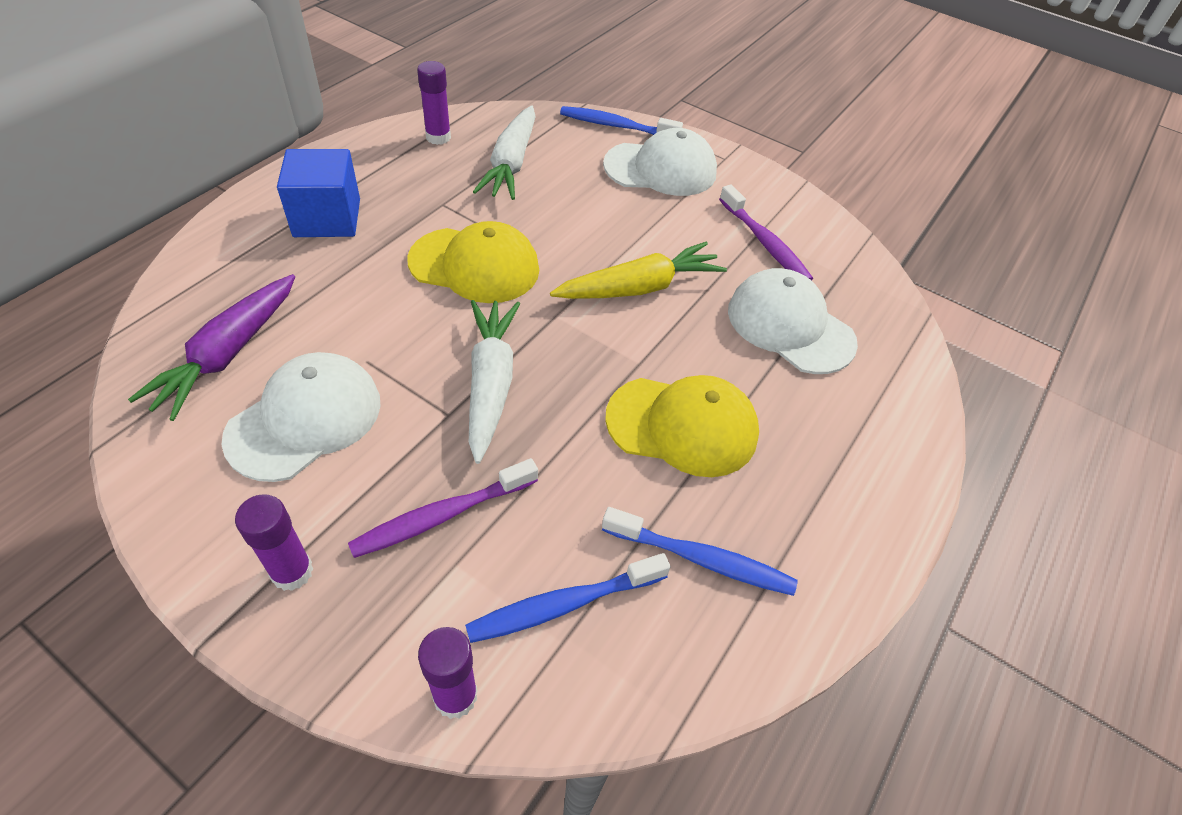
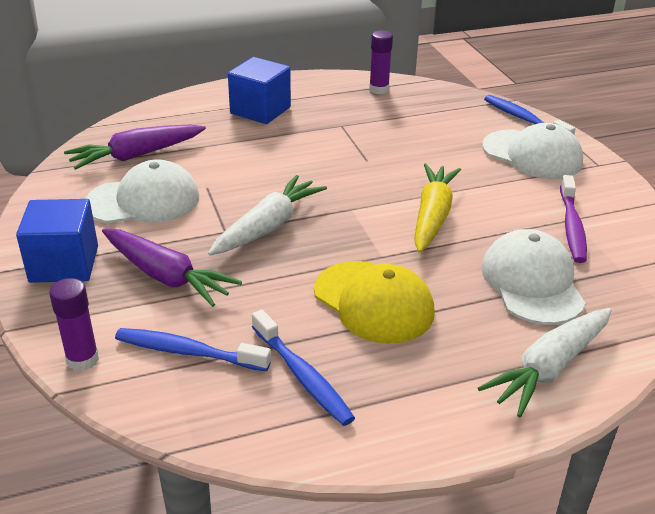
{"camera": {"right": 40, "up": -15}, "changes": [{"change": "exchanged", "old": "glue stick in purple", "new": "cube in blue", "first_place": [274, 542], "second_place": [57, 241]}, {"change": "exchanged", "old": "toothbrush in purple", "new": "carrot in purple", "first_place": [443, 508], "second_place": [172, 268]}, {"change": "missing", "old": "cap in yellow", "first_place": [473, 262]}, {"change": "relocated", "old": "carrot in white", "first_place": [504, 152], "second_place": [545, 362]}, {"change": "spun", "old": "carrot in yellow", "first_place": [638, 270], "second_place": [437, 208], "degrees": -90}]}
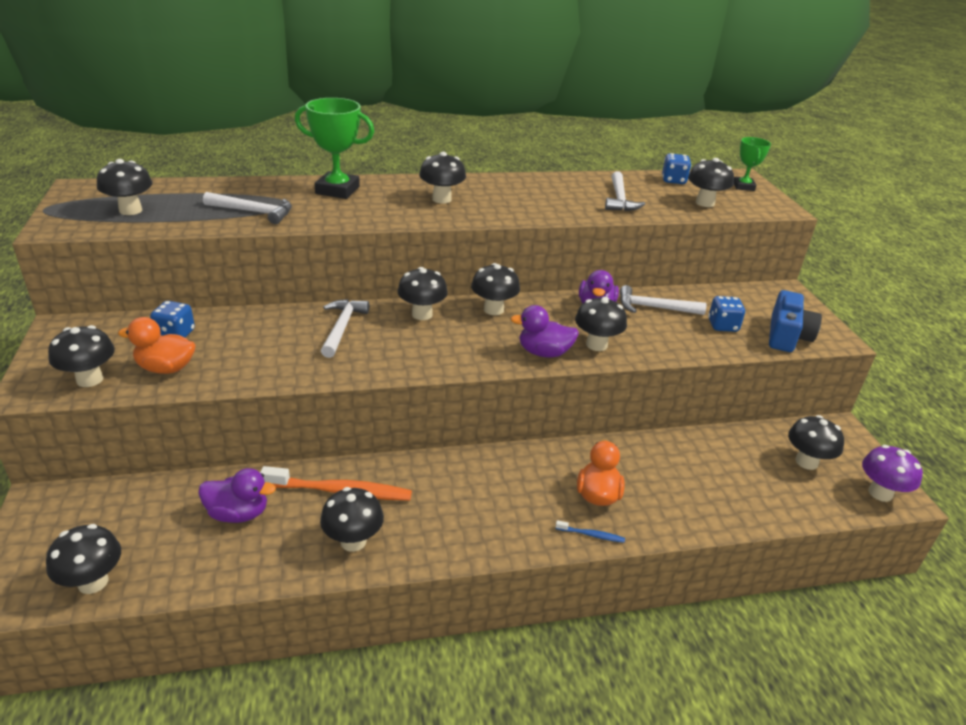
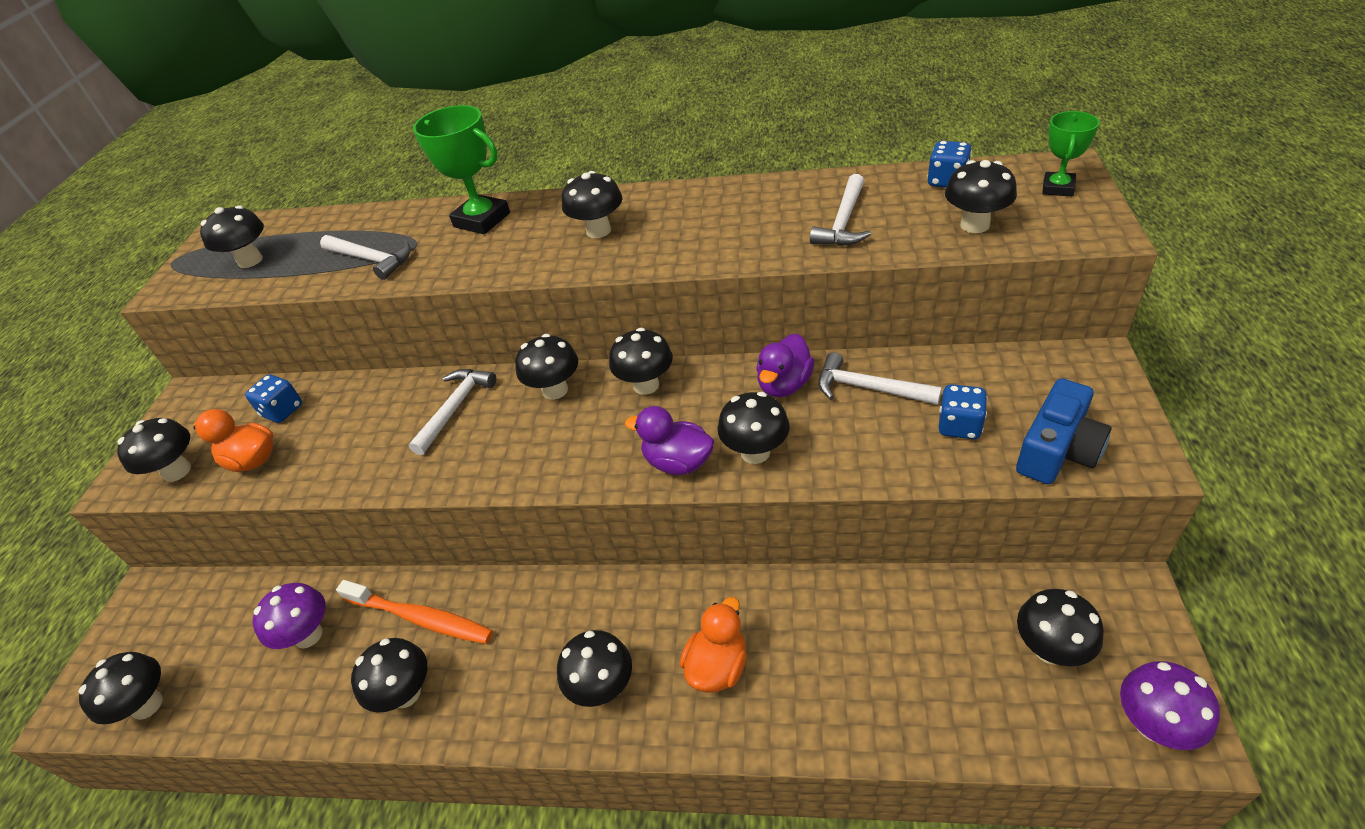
{"camera": {"right": 25, "up": 10}, "changes": [{"change": "exchanged", "old": "duck in purple", "new": "mushroom in purple", "first_place": [237, 495], "second_place": [289, 616]}, {"change": "missing", "old": "toothbrush in blue", "first_place": [590, 531]}, {"change": "appeared", "new": "mushroom in black", "second_place": [594, 668]}]}
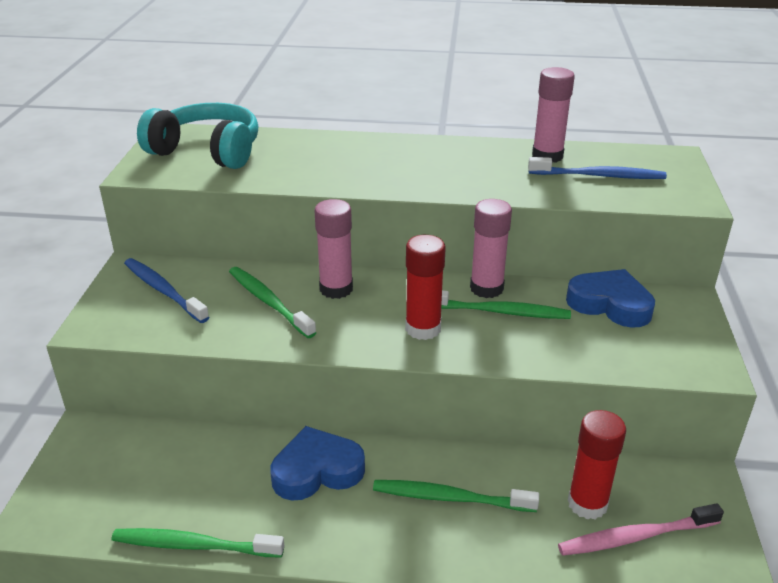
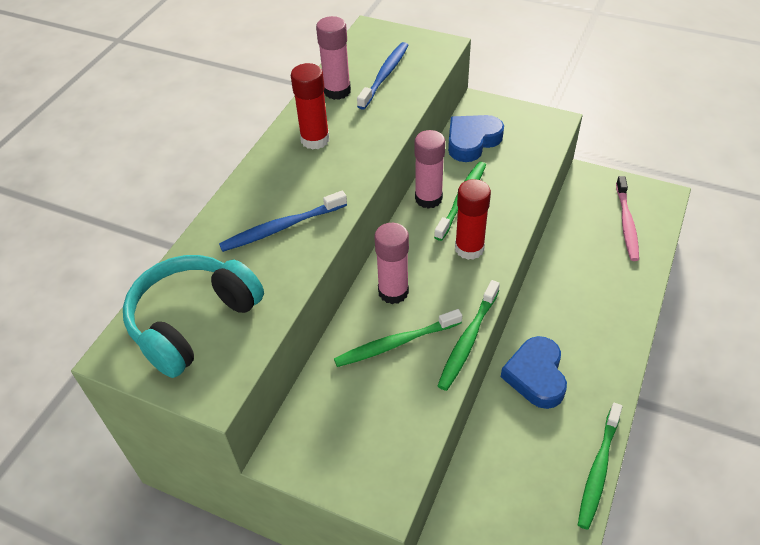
{"camera": {"right": -70, "up": 15}, "changes": [{"change": "relocated", "old": "toothbrush in blue", "first_place": [166, 290], "second_place": [283, 221]}, {"change": "relocated", "old": "toothbrush in green", "first_place": [456, 496], "second_place": [468, 335]}, {"change": "relocated", "old": "glue stick in red", "first_place": [597, 464], "second_place": [310, 106]}]}
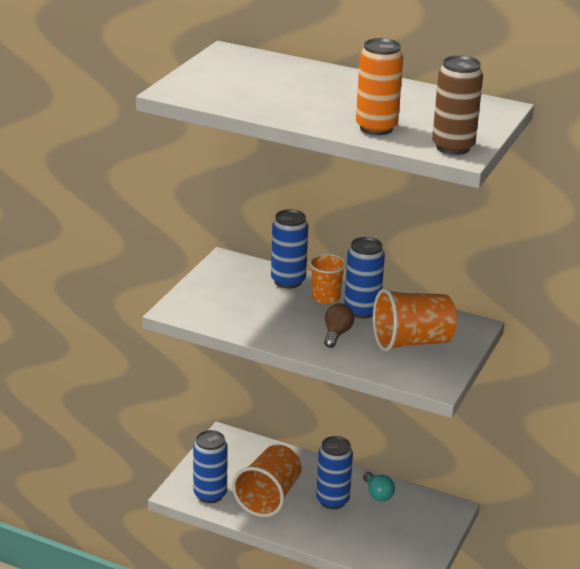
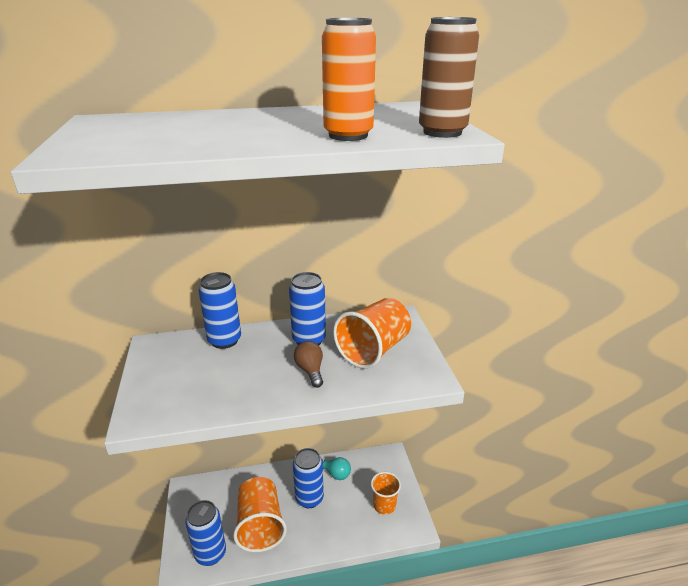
{"camera": {"right": -35, "up": 0}, "changes": [{"change": "relocated", "old": "cup in orange", "first_place": [327, 279], "second_place": [386, 493]}]}
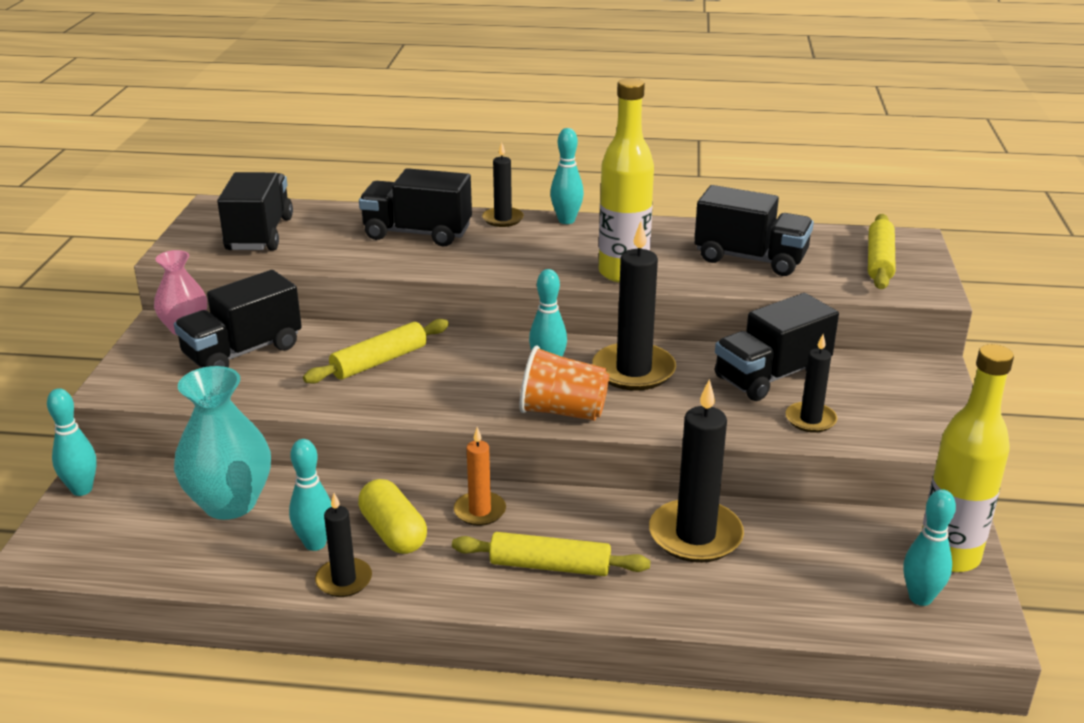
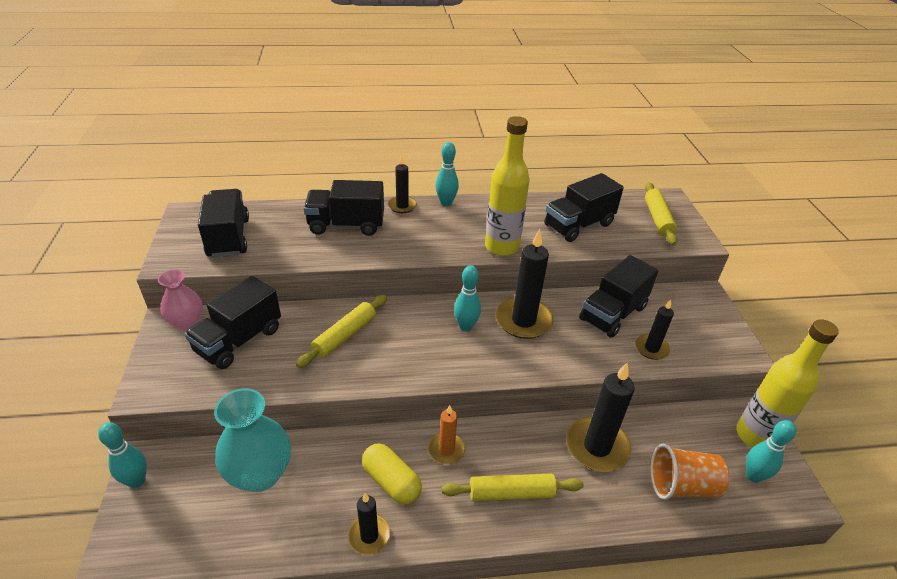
{"camera": {"right": -15, "up": 10}, "changes": [{"change": "missing", "old": "bowling pin in turquoise", "first_place": [310, 495]}, {"change": "relocated", "old": "cup in orange", "first_place": [564, 383], "second_place": [690, 472]}, {"change": "spun", "old": "truck in black", "first_place": [754, 230], "second_place": [584, 207], "degrees": 135}]}
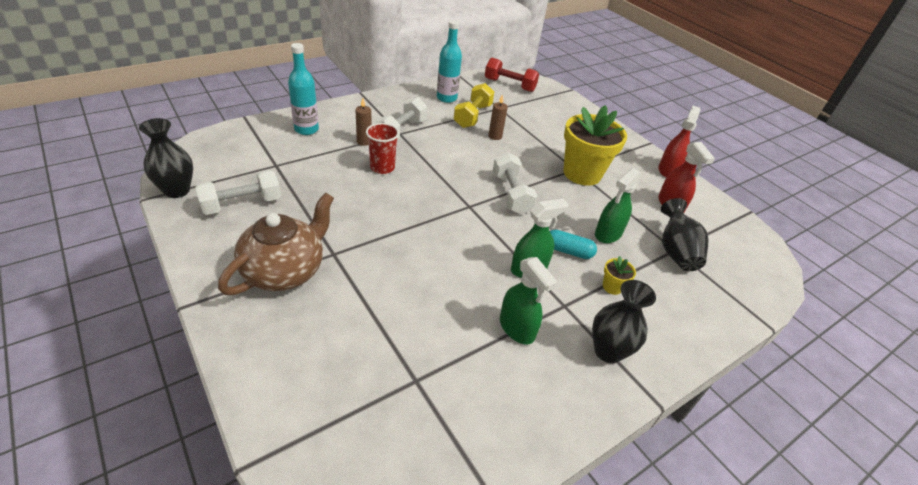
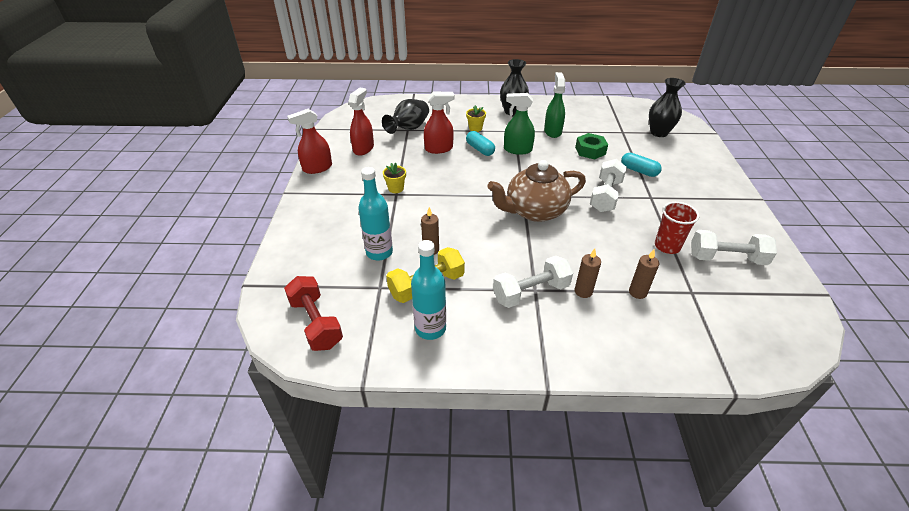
{"camera": {"right": -140, "up": 0}, "changes": [{"change": "relocated", "old": "vase in black", "first_place": [166, 158], "second_place": [667, 107]}, {"change": "relocated", "old": "teapot in brown", "first_place": [276, 243], "second_place": [536, 191]}, {"change": "relocated", "old": "bottle in turquoise", "first_place": [303, 89], "second_place": [375, 213]}, {"change": "relocated", "old": "cup in red", "first_place": [382, 148], "second_place": [677, 228]}, {"change": "relocated", "old": "dumbbell in white", "first_place": [515, 183], "second_place": [608, 185]}, {"change": "size", "old": "flower pot in yellow", "first_place": [595, 145], "second_place": [394, 178], "factor": 0.41}, {"change": "colour", "old": "spray bottle in green", "new": "spray bottle in red", "first_place": [618, 205], "second_place": [439, 123]}, {"change": "appeared", "new": "nut in green", "second_place": [591, 146]}, {"change": "appeared", "new": "capsule in turquoise", "second_place": [641, 165]}, {"change": "appeared", "new": "candle in brown", "second_place": [644, 274]}]}
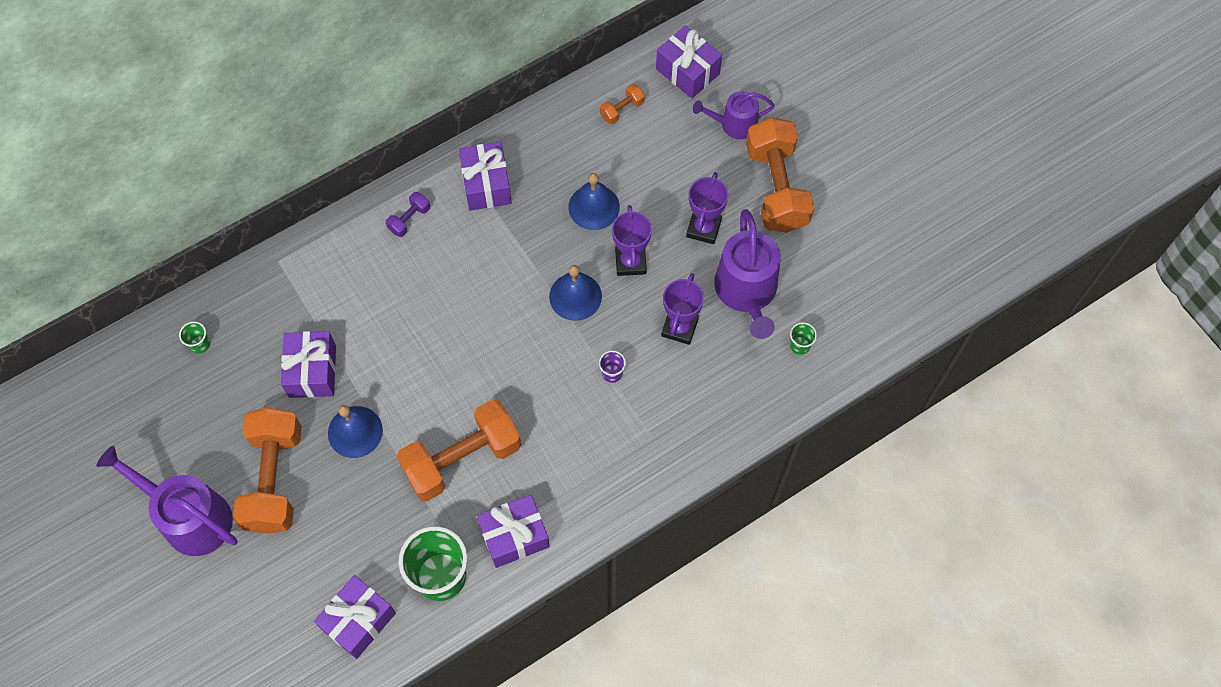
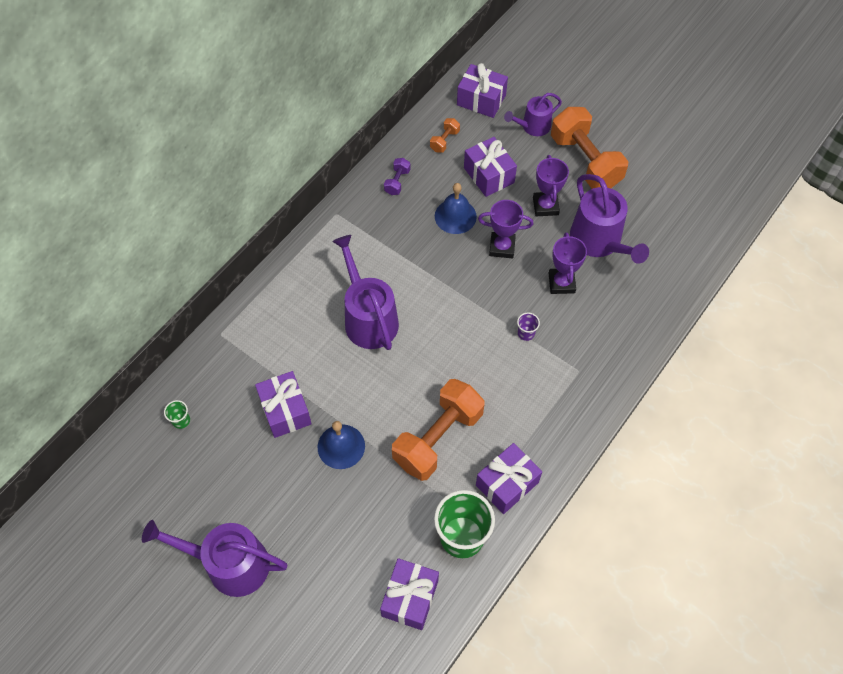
{"camera": {"right": -20, "up": -5}, "changes": [{"change": "missing", "old": "dumbbell in orange", "first_place": [267, 470]}, {"change": "relocated", "old": "dumbbell in purple", "first_place": [408, 214], "second_place": [397, 176]}, {"change": "relocated", "old": "gift in purple", "first_place": [485, 176], "second_place": [490, 167]}, {"change": "missing", "old": "bell in blue", "first_place": [575, 293]}, {"change": "spun", "old": "trophy in purple", "first_place": [632, 240], "second_place": [505, 229], "degrees": -60}, {"change": "missing", "old": "cup in green", "first_place": [803, 338]}, {"change": "appeared", "new": "watering can in purple", "second_place": [365, 292]}]}
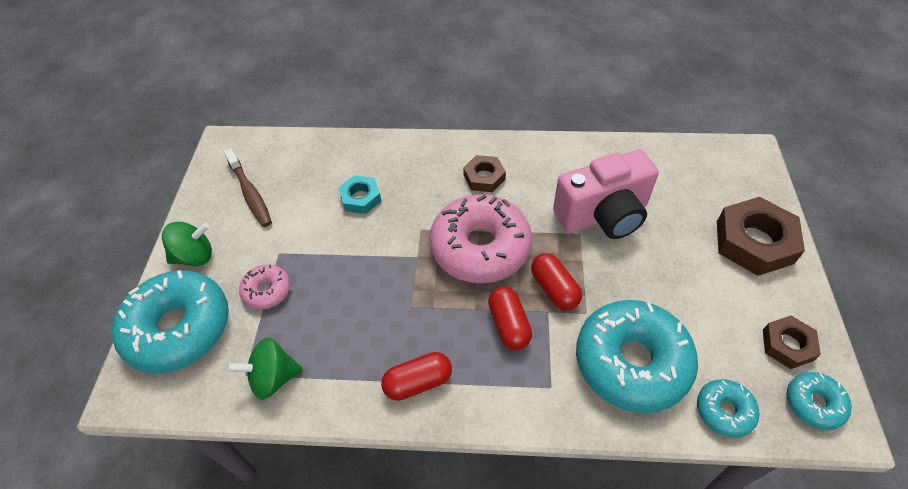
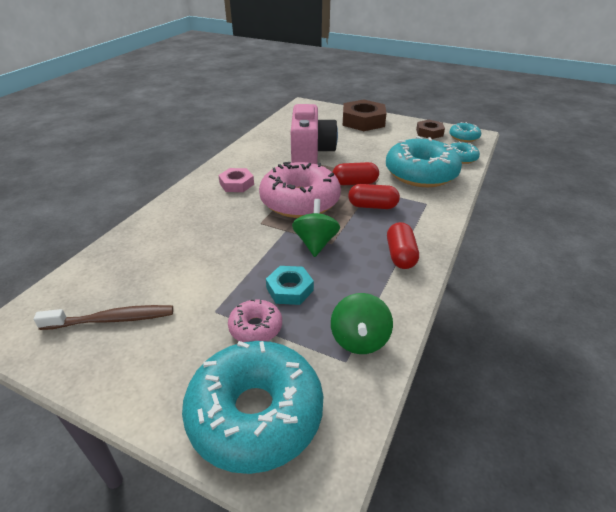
{"camera": {"right": -70, "up": -15}, "changes": [{"change": "relocated", "old": "spinning top in green", "first_place": [187, 244], "second_place": [316, 228]}, {"change": "relocated", "old": "nut in turquoise", "first_place": [359, 194], "second_place": [290, 285]}, {"change": "colour", "old": "nut in brown", "new": "nut in pink", "first_place": [484, 173], "second_place": [236, 180]}]}
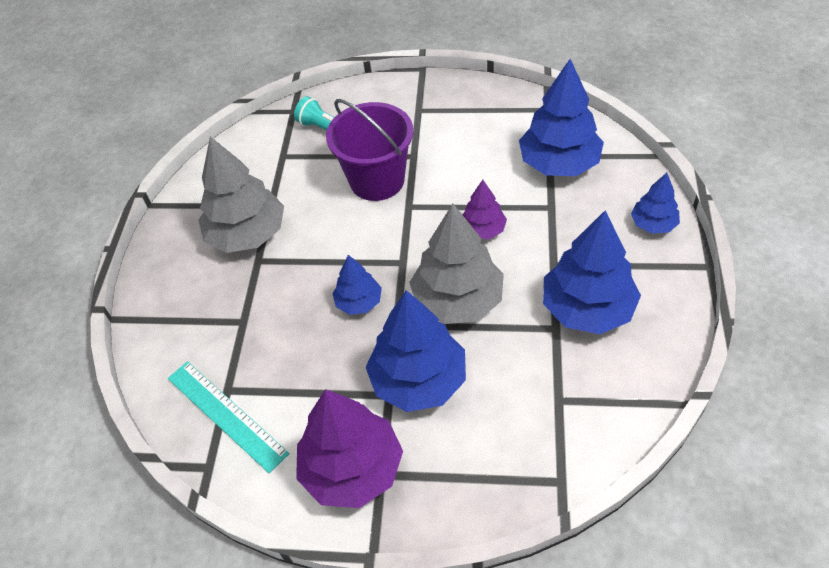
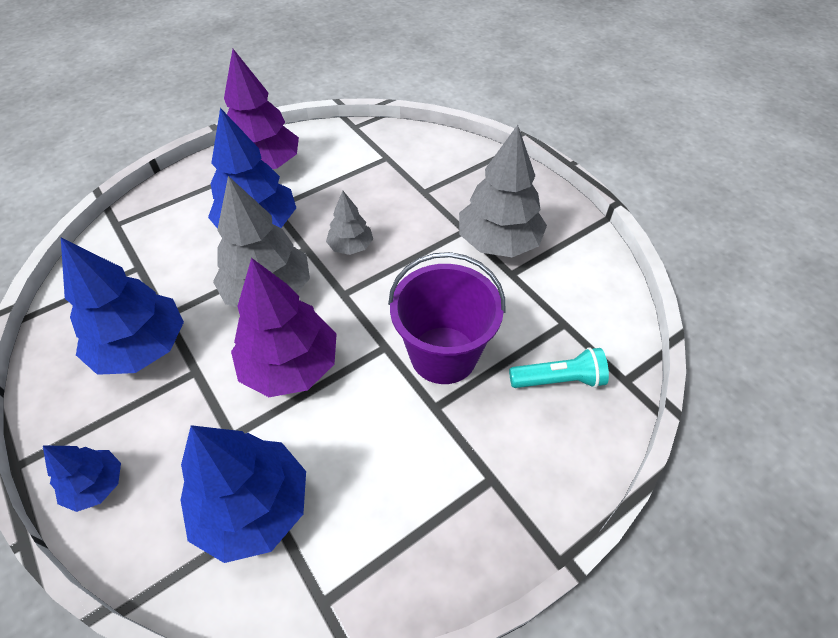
{"camera": {"right": 135, "up": 0}, "changes": [{"change": "missing", "old": "ruler in turquoise", "first_place": [229, 417]}, {"change": "colour", "old": "tree in blue", "new": "tree in grey", "first_place": [357, 285], "second_place": [349, 223]}, {"change": "size", "old": "tree in purple", "first_place": [484, 209], "second_place": [284, 327], "factor": 1.86}]}
